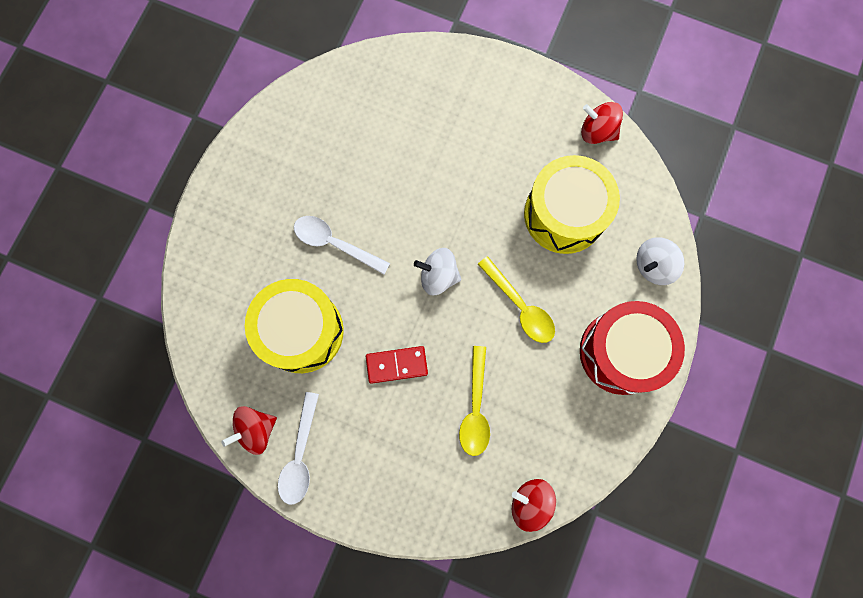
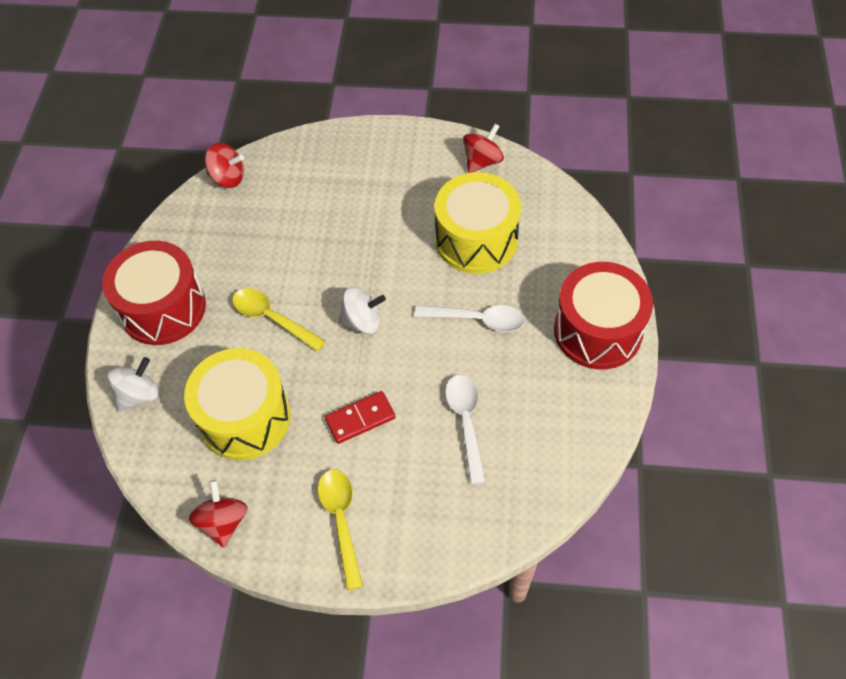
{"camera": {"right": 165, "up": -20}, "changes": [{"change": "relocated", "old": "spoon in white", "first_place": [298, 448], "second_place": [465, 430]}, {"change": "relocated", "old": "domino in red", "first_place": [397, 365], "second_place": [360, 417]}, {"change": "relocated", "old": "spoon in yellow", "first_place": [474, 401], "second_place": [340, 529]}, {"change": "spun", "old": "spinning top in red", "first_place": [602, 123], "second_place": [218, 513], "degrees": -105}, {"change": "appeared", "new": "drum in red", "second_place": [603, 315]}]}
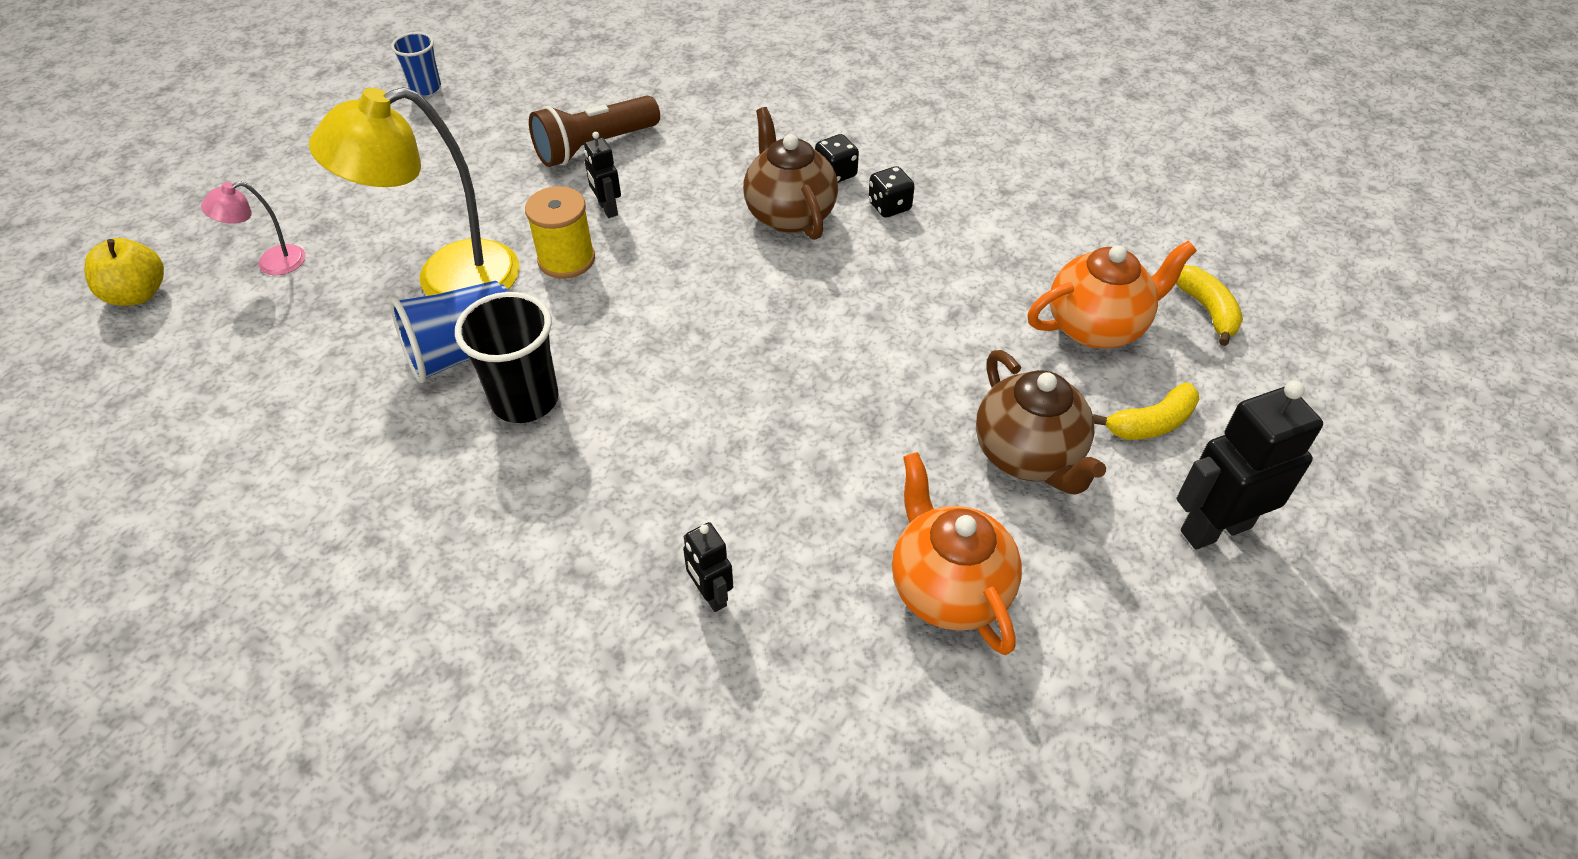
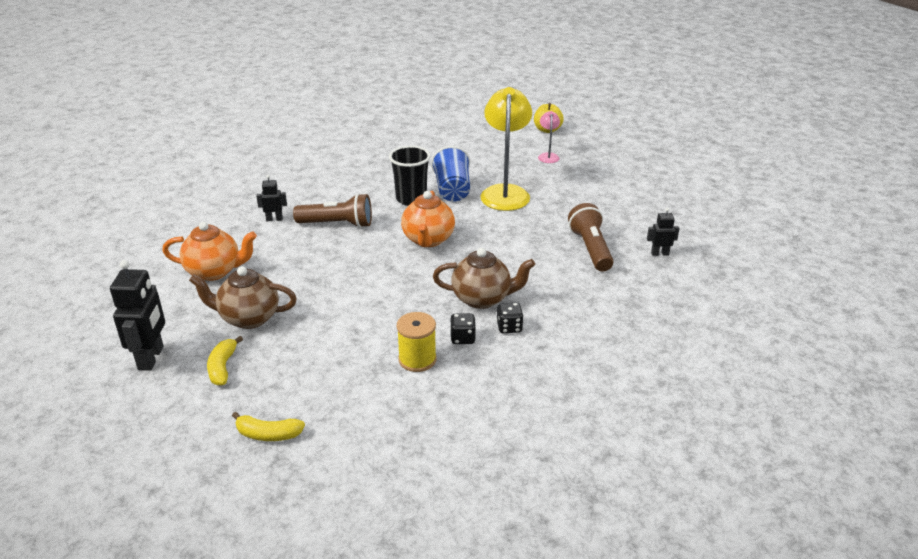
{"camera": {"right": 115, "up": -15}, "changes": [{"change": "missing", "old": "cup in blue", "first_place": [416, 64]}, {"change": "relocated", "old": "spool in yellow", "first_place": [560, 232], "second_place": [417, 342]}, {"change": "relocated", "old": "robot in black", "first_place": [602, 175], "second_place": [663, 232]}, {"change": "relocated", "old": "teapot in orange", "first_place": [1112, 294], "second_place": [428, 219]}, {"change": "appeared", "new": "flashlight in brown", "second_place": [332, 210]}]}
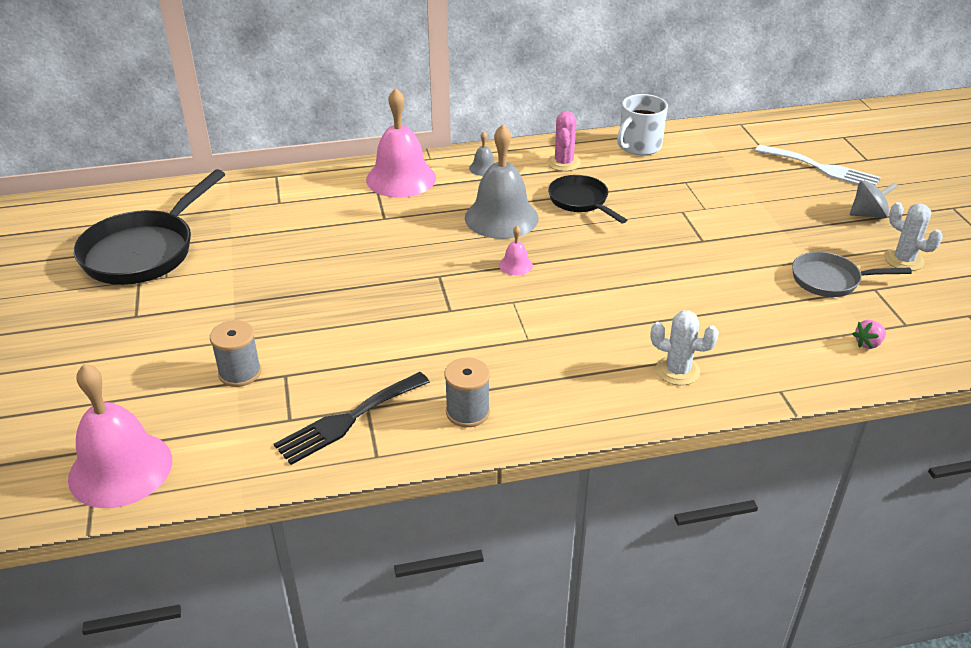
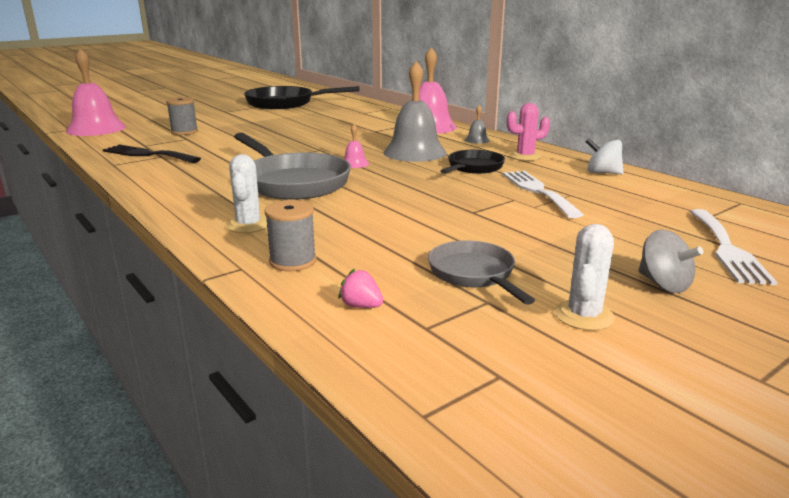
{"camera": {"right": 65, "up": -15}, "changes": [{"change": "relocated", "old": "spool in grey", "first_place": [467, 392], "second_place": [290, 235]}, {"change": "exchanged", "old": "mug in white", "new": "spinning top in white", "first_place": [642, 124], "second_place": [605, 156]}, {"change": "appeared", "new": "pan in grey", "second_place": [292, 166]}, {"change": "appeared", "new": "fork in white", "second_place": [543, 194]}]}
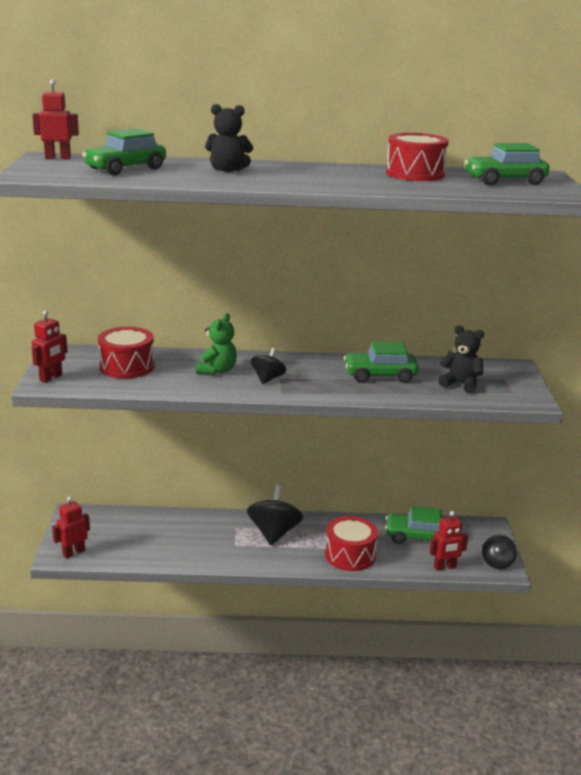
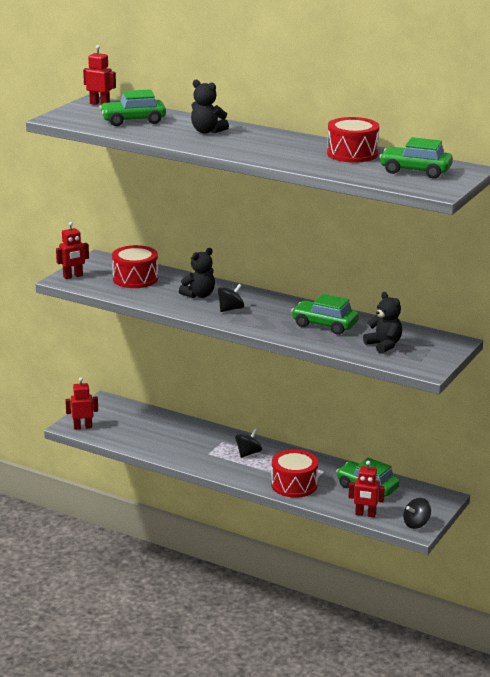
{"camera": {"right": 30, "up": 0}, "changes": [{"change": "colour", "old": "teddy bear in green", "new": "teddy bear in black", "first_place": [216, 344], "second_place": [197, 273]}, {"change": "size", "old": "spinning top in black", "first_place": [275, 515], "second_place": [248, 443], "factor": 0.58}]}
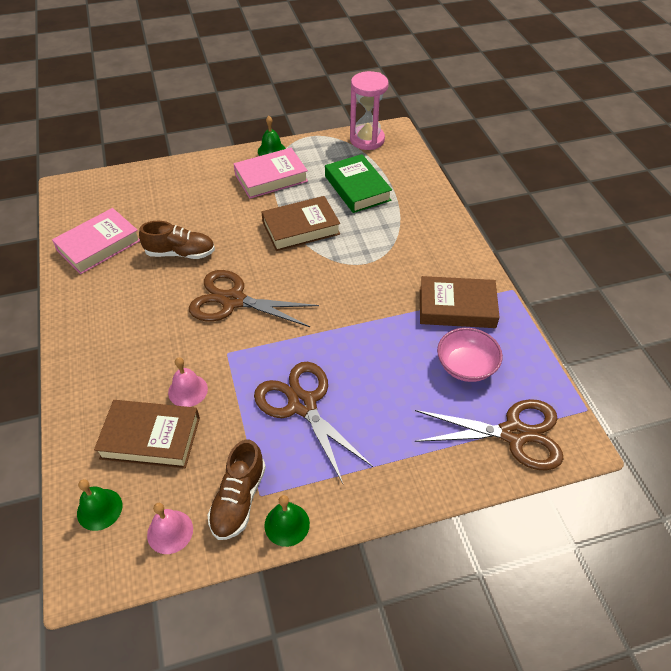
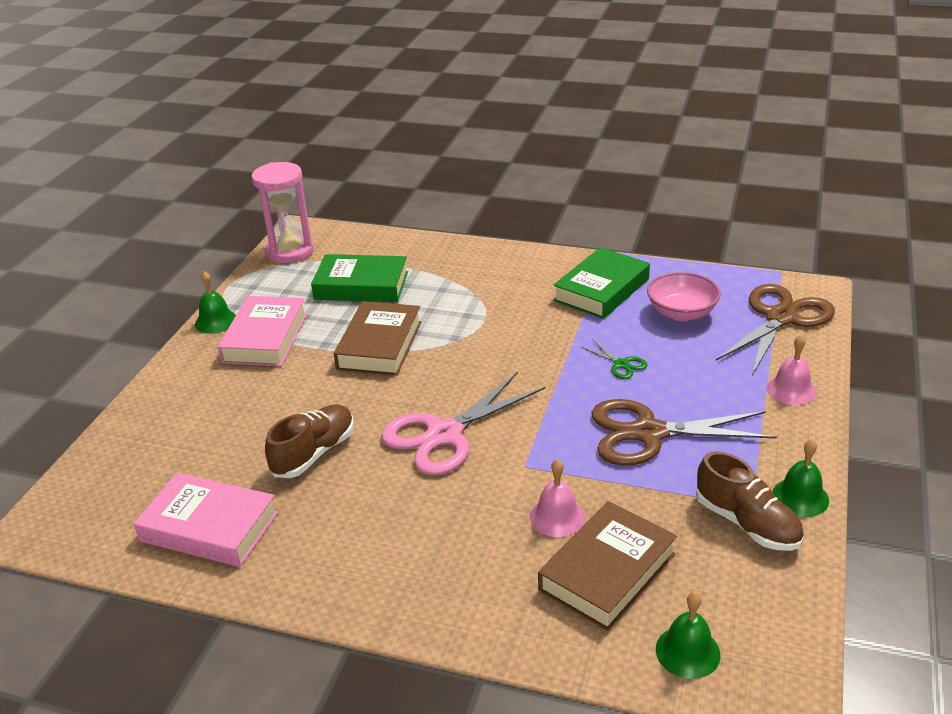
{"camera": {"right": -55, "up": -15}, "changes": [{"change": "spun", "old": "book in pink", "first_place": [96, 241], "second_place": [206, 520], "degrees": -60}, {"change": "relocated", "old": "bell in pink", "first_place": [170, 528], "second_place": [792, 370]}, {"change": "colour", "old": "scissors in brown", "new": "scissors in pink", "first_place": [254, 298], "second_place": [463, 423]}, {"change": "colour", "old": "book in brown", "new": "book in green", "first_place": [460, 302], "second_place": [601, 283]}, {"change": "appeared", "new": "scissors in green", "second_place": [614, 359]}]}
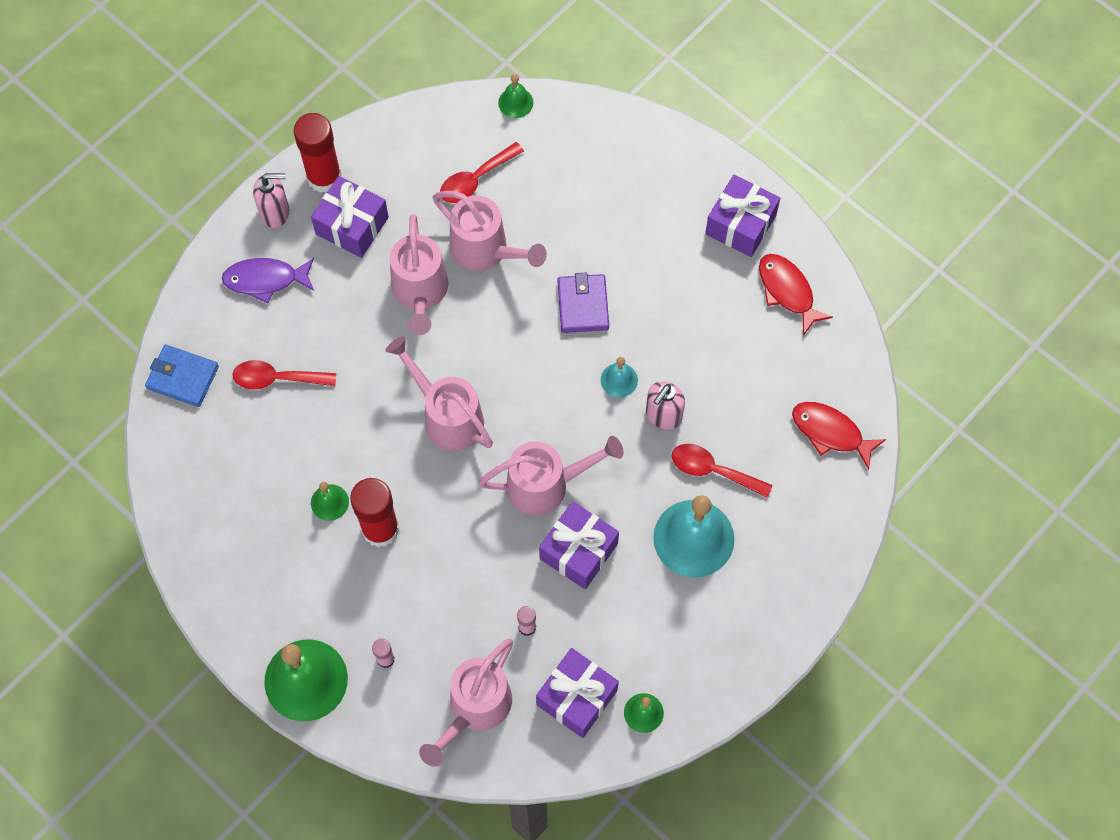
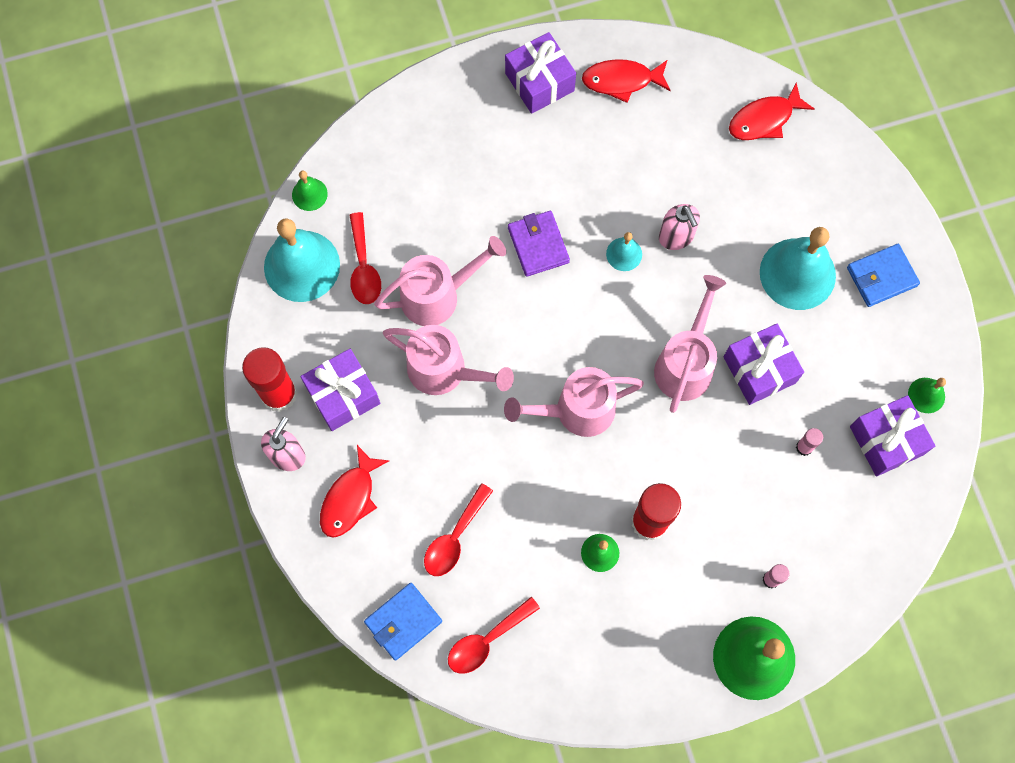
{"camera": {"right": -60, "up": 5}, "changes": [{"change": "colour", "old": "fish in purple", "new": "fish in red", "first_place": [268, 280], "second_place": [354, 491]}, {"change": "missing", "old": "watering can in pink", "first_place": [466, 702]}, {"change": "spun", "old": "wallet in purple", "first_place": [583, 303], "second_place": [539, 244], "degrees": 45}, {"change": "relocated", "old": "spoon in red", "first_place": [721, 471], "second_place": [494, 635]}, {"change": "appeared", "new": "bell in turquoise", "second_place": [302, 260]}, {"change": "appeared", "new": "wallet in blue", "second_place": [883, 275]}]}
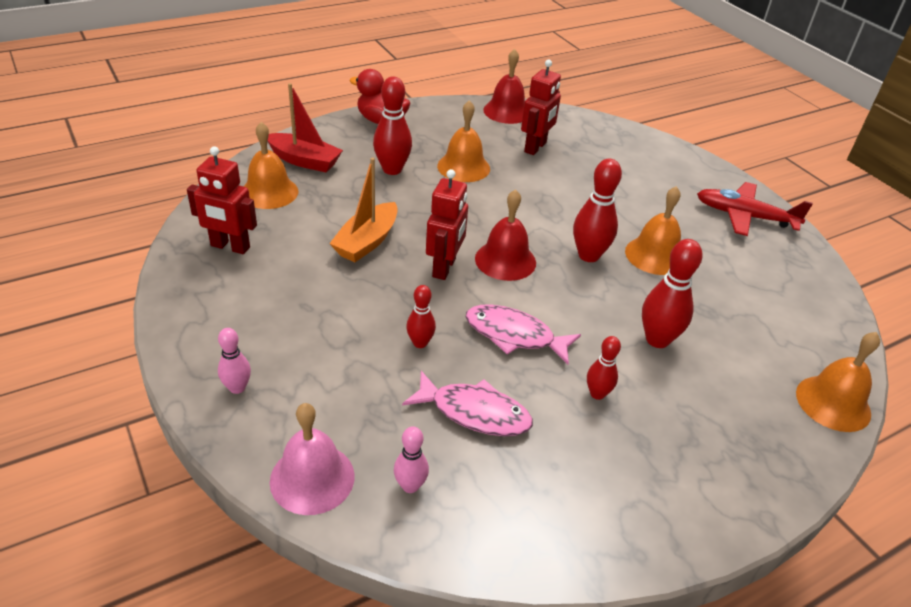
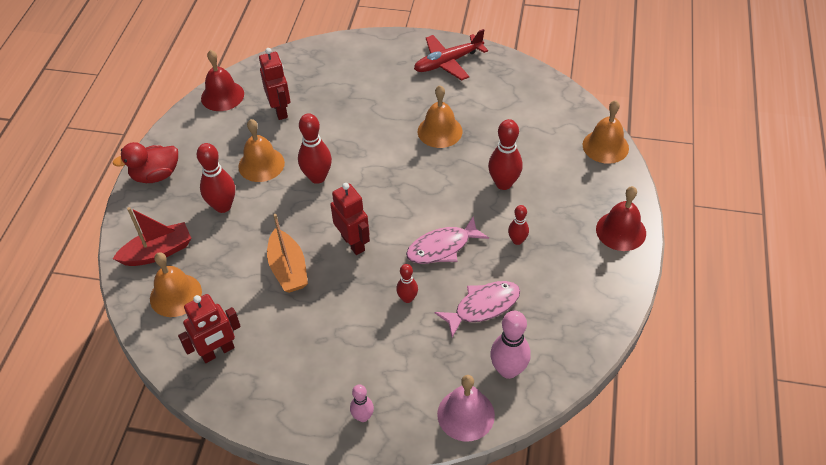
{"camera": {"right": -45, "up": 10}, "changes": [{"change": "size", "old": "bowling pin in pink", "first_place": [411, 459], "second_place": [510, 345], "factor": 1.71}, {"change": "relocated", "old": "bell in red", "first_place": [505, 235], "second_place": [621, 218]}, {"change": "relocated", "old": "bowling pin in red", "first_place": [597, 210], "second_place": [315, 148]}]}
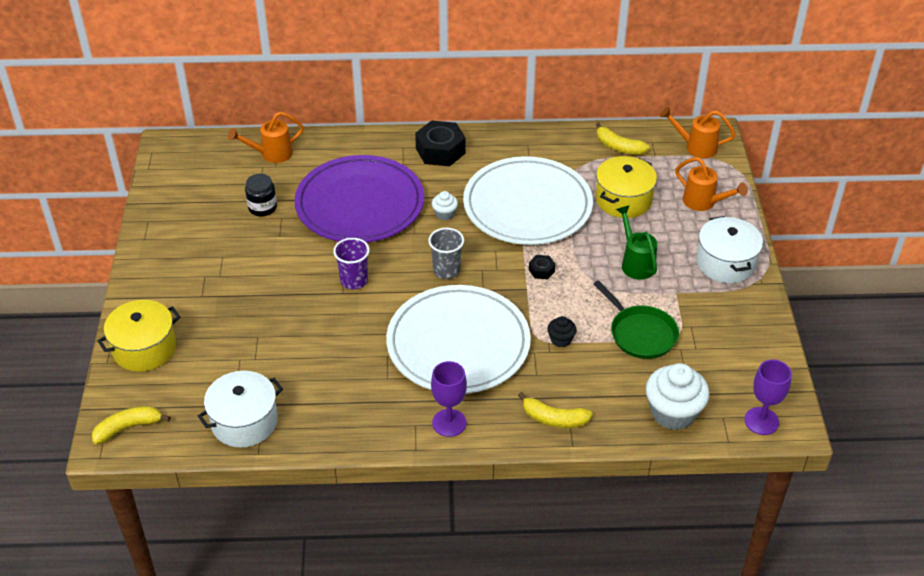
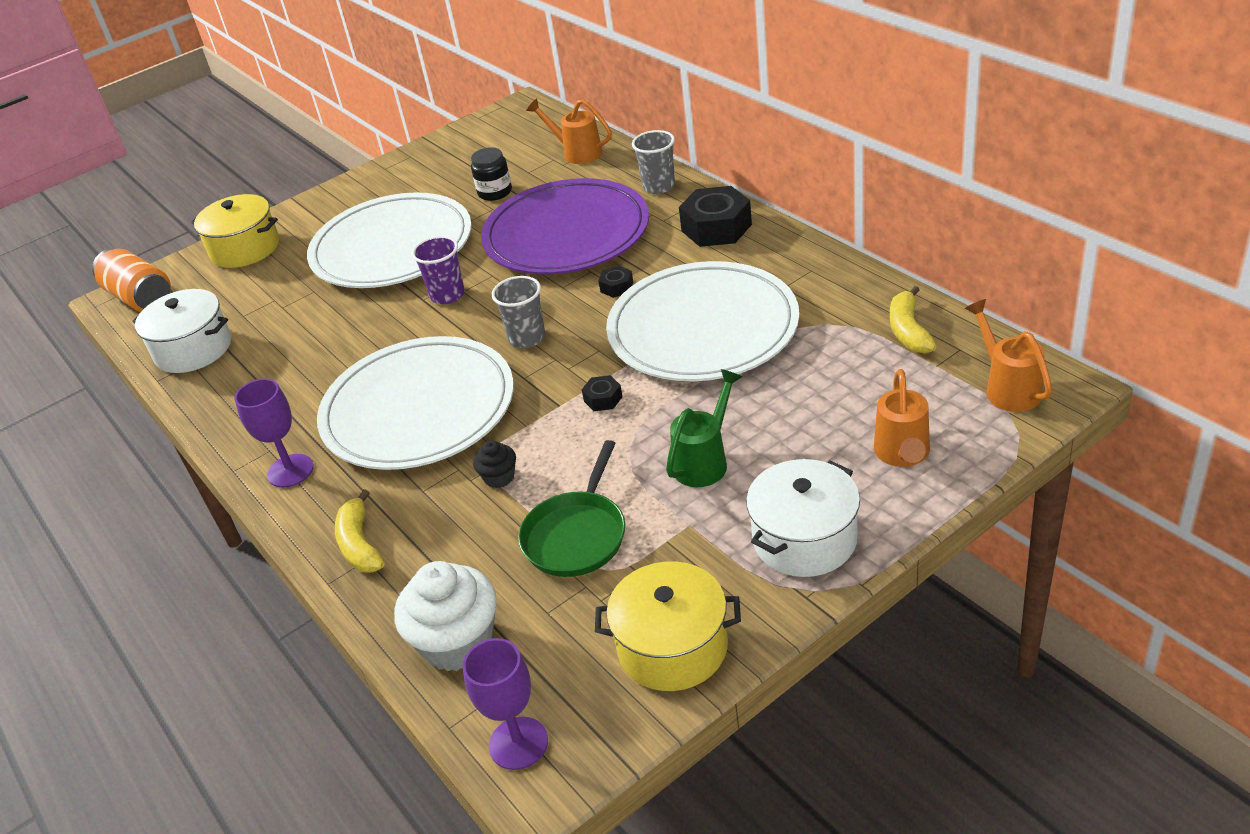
{"camera": {"right": 60, "up": -5}, "changes": [{"change": "exchanged", "old": "banana in yellow", "new": "can in orange", "first_place": [131, 425], "second_place": [131, 280]}, {"change": "exchanged", "old": "cupcake in white", "new": "nut in black", "first_place": [445, 205], "second_place": [615, 282]}, {"change": "relocated", "old": "pot in yellow", "first_place": [626, 187], "second_place": [668, 626]}, {"change": "appeared", "new": "plate in white", "second_place": [389, 240]}, {"change": "appeared", "new": "cup in grey", "second_place": [653, 162]}]}
